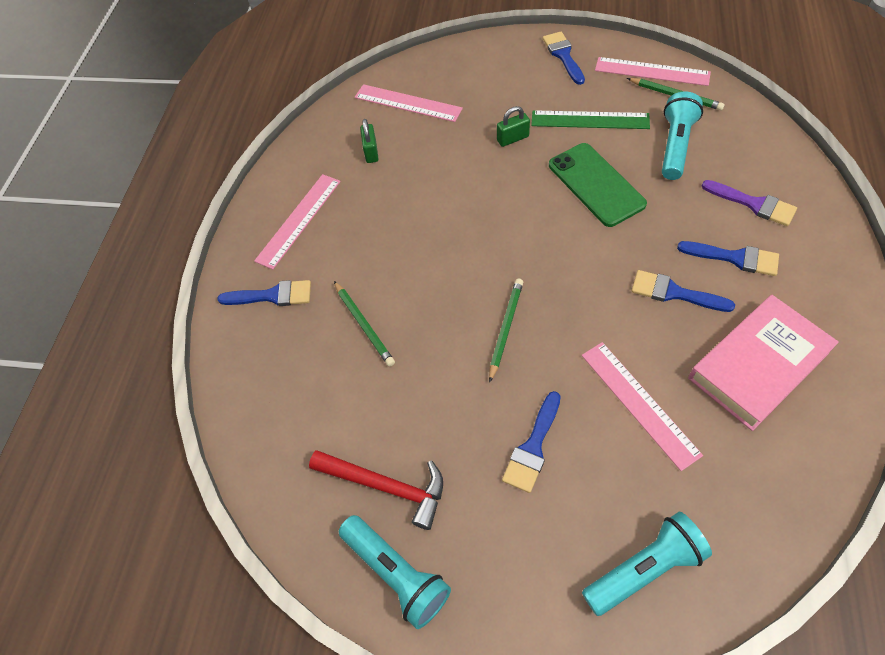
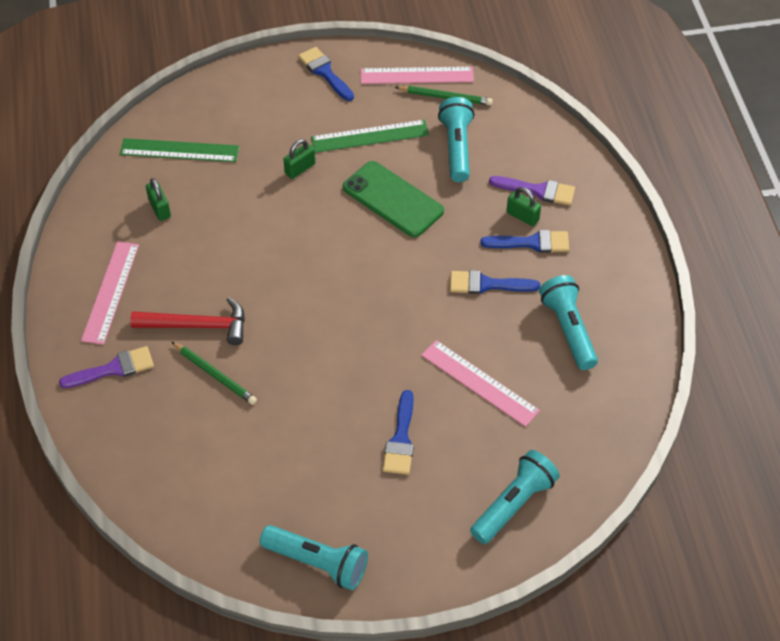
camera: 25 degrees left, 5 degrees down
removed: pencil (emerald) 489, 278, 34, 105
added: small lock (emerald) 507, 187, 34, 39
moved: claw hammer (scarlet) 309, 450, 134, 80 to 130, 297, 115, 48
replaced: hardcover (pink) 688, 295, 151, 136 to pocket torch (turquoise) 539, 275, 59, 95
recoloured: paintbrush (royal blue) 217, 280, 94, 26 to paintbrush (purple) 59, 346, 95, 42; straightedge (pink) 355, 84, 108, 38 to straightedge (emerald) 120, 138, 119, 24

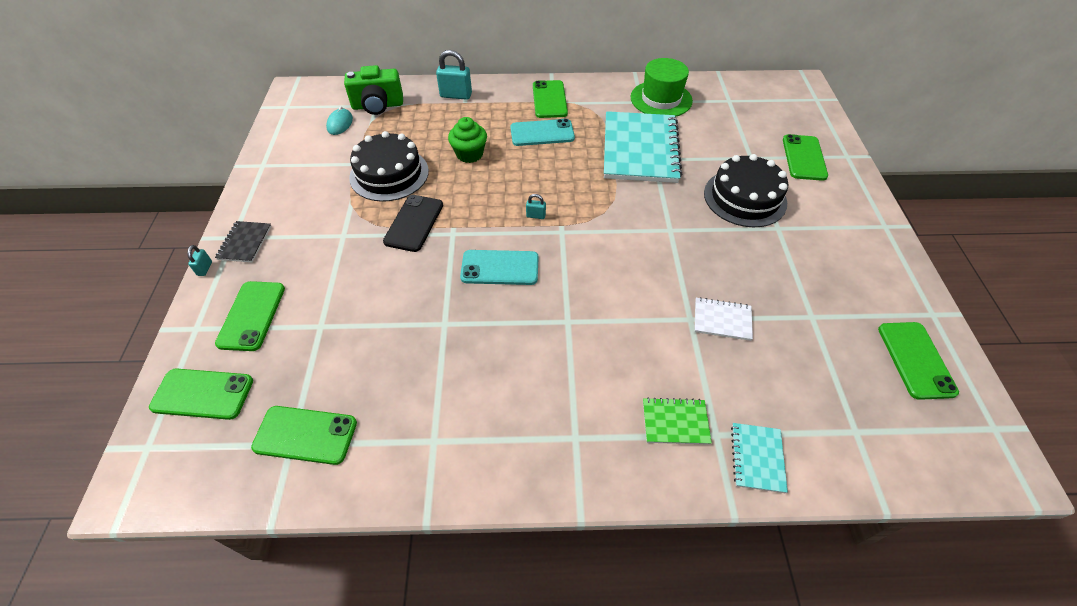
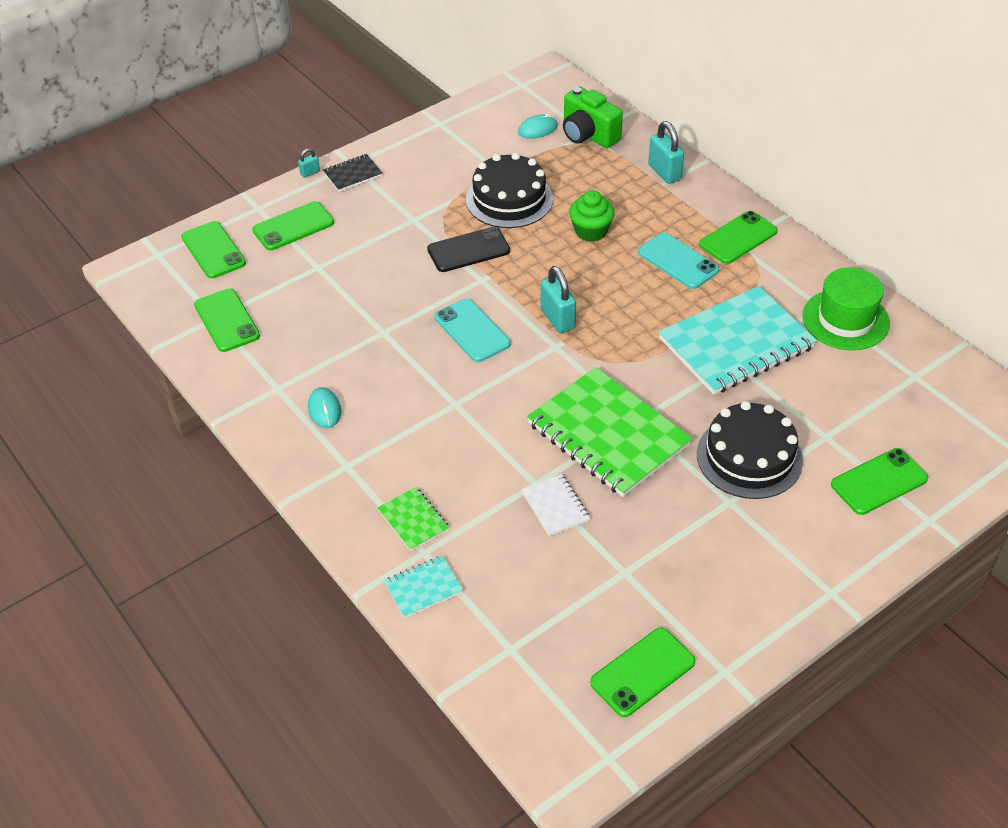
camera: 55 degrees right, 5 degrees down
added: PC mouse (turquoise) 308, 387, 33, 41; notepad (emerald) 527, 367, 166, 130
resized: small lock (turquoise) 526, 194, 20, 25 = 540, 266, 36, 67 x2.00

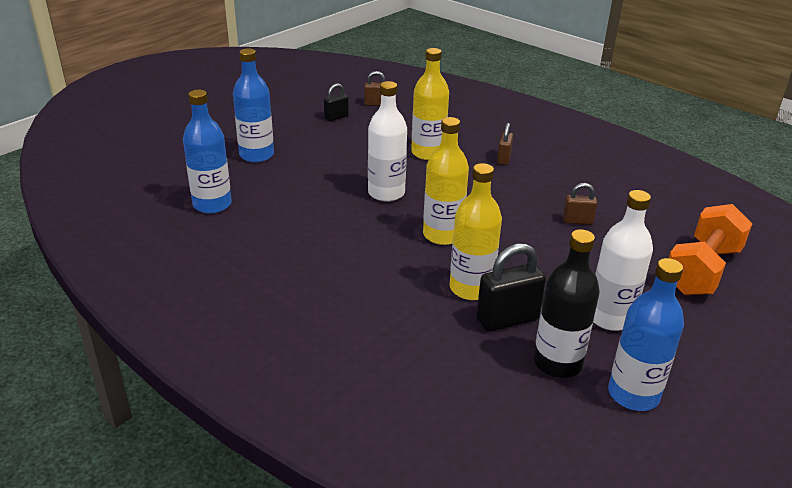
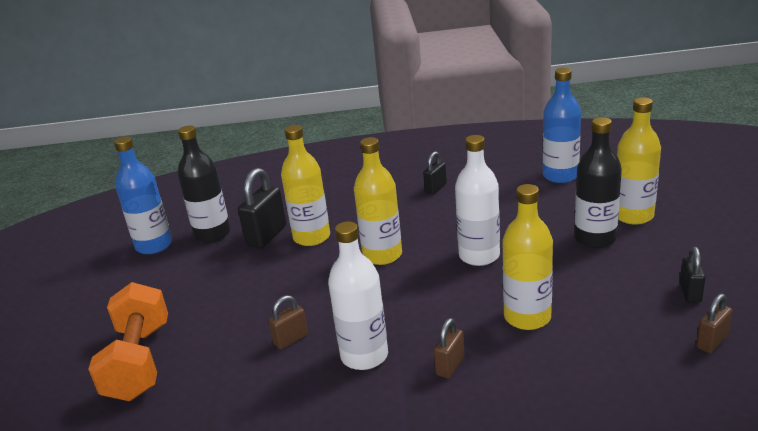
camera: 140 degrees right, 5 degrees down
added: small lock (ebony) 423, 151, 24, 43; flask (ebony) 574, 117, 48, 131
moved: flask (pure white) 594, 190, 59, 141 to 328, 221, 60, 149
recoloured: flask (royal blue) 233, 48, 41, 115 to flask (bright yellow) 617, 97, 44, 128
turned: small lock (brown) 497, 123, 16, 42 = 434, 318, 30, 60 60 degrees clockwise

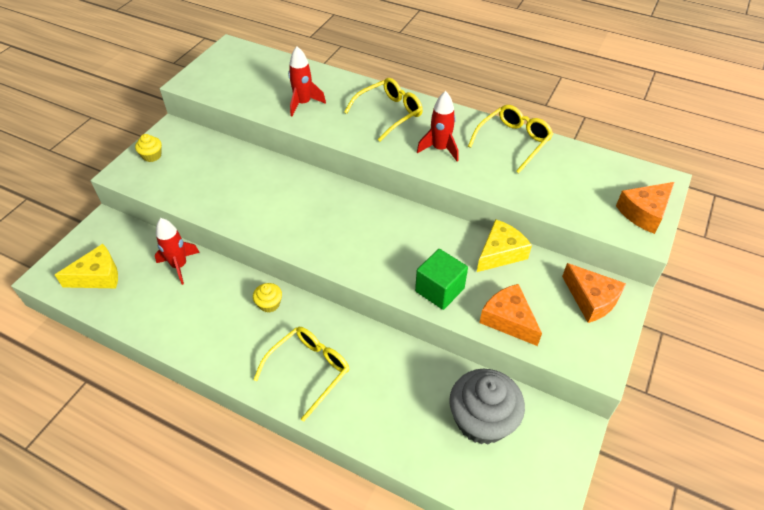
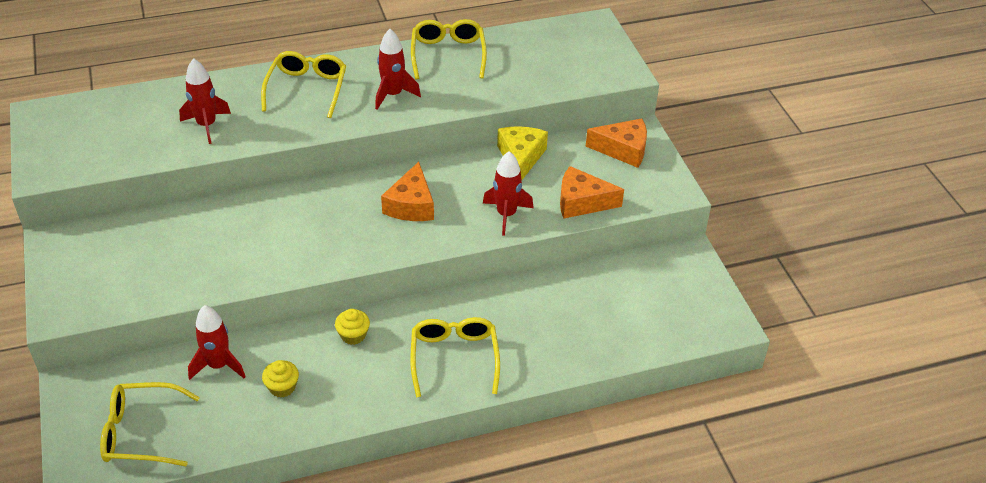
camera: 45 degrees left, 5 degrees down
removed: muffin (gray) 449, 369, 76, 75
moved: muffin (bright yellow) 135, 134, 27, 28 to 262, 360, 37, 38; cheese (orange) 616, 182, 58, 52 to 381, 162, 53, 59
replaced: cheese (bright yellow) 55, 244, 63, 44 to eyeglasses (bright yellow) 100, 382, 100, 84; block (emerald) 415, 249, 53, 61 to toy rocket (scarlet) 483, 151, 51, 85

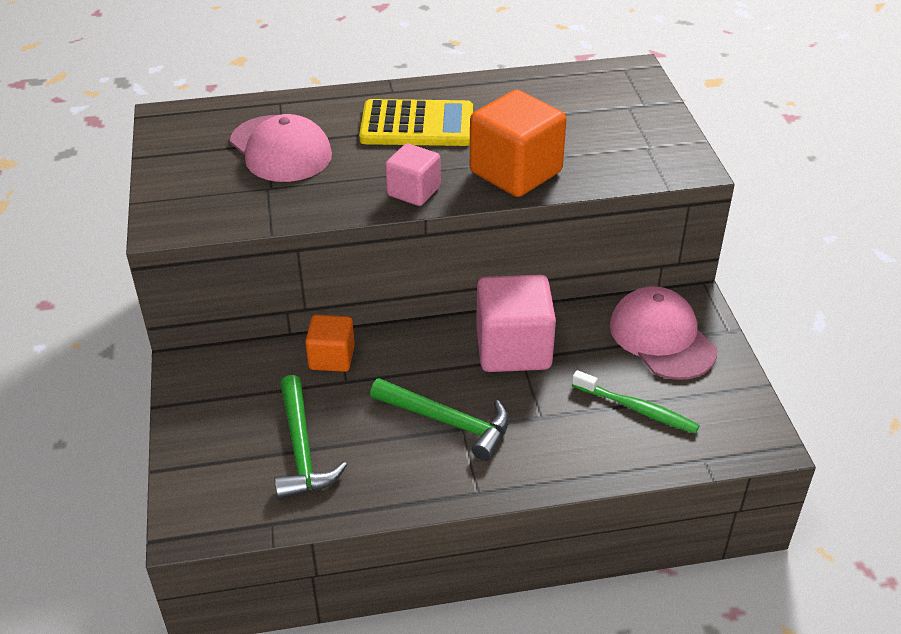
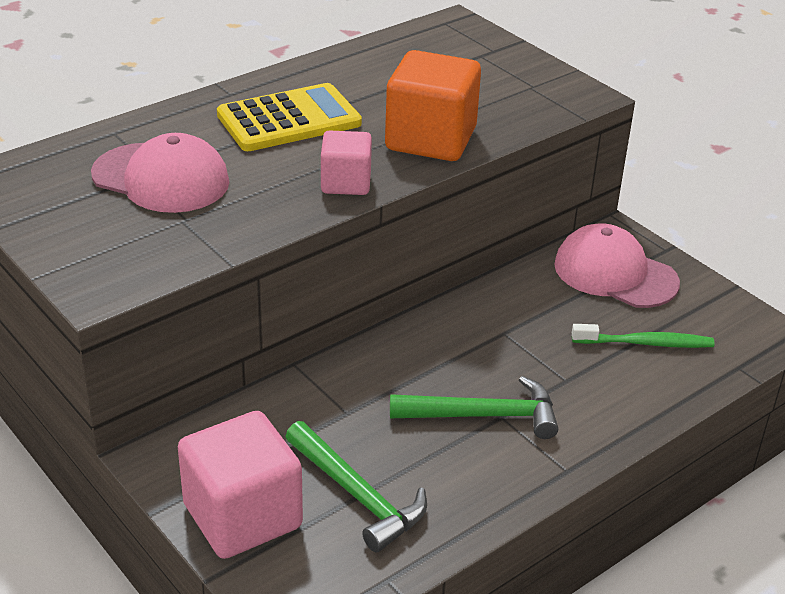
camera: 30 degrees left, 5 degrees down
removed: block (orange) 305, 315, 50, 57
moved: block (pink) 476, 275, 80, 97 to 178, 411, 125, 148

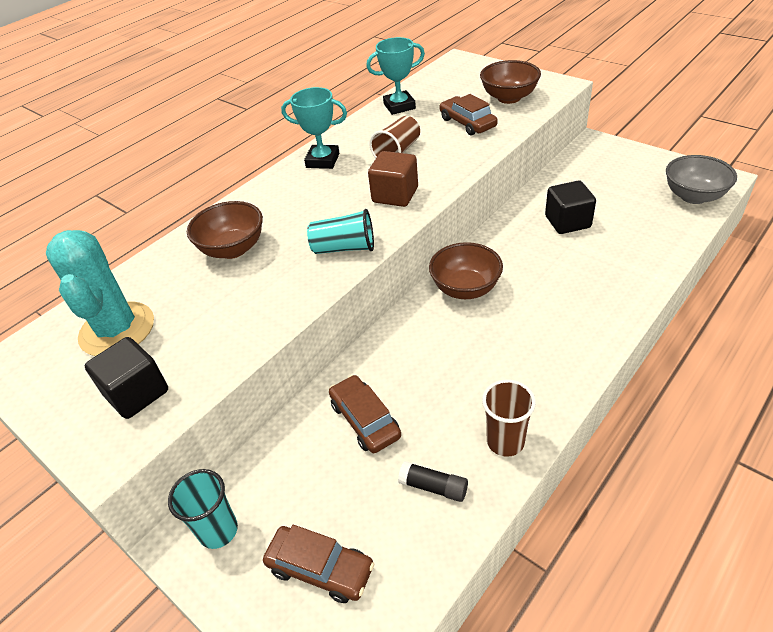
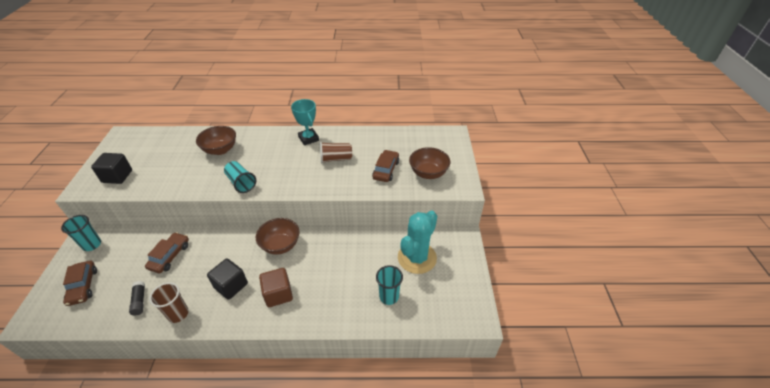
camera: 45 degrees right, 0 degrees up
removed: trophy (turquoise) 366, 37, 59, 78; deep dish (gray) 666, 155, 71, 49
added: beaker (turquoise) 376, 265, 27, 40
moved: block (ebony) 545, 180, 51, 54 to 207, 258, 41, 42; block (brown) 368, 151, 50, 56 to 259, 268, 34, 39; prickly plant (turquoise) 46, 230, 108, 126 to 398, 211, 39, 63

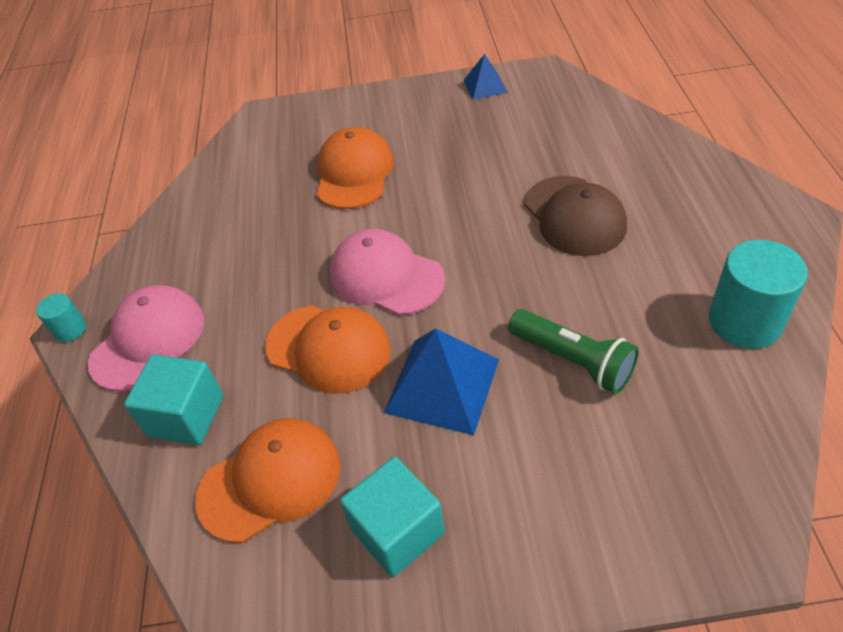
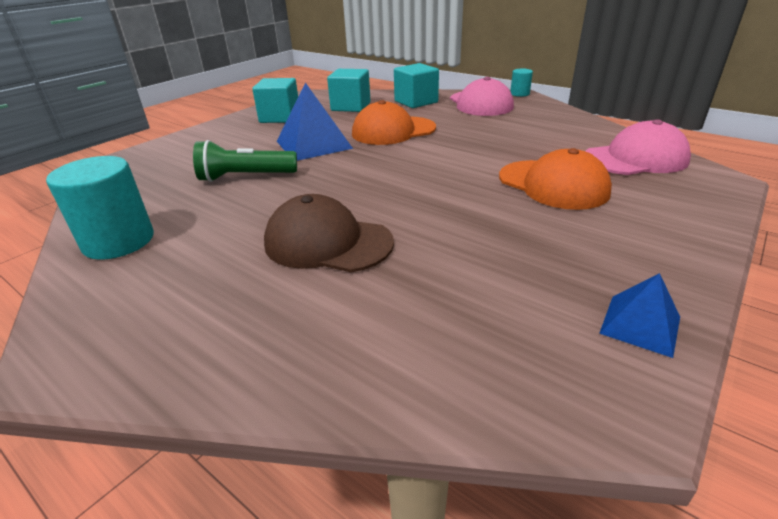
camera: 130 degrees right, 15 degrees down
moved: cap (pink) 330, 229, 115, 86 to 586, 119, 105, 56
replaced: cap (orange) 195, 418, 146, 125 to block (turquoise) 327, 69, 43, 43

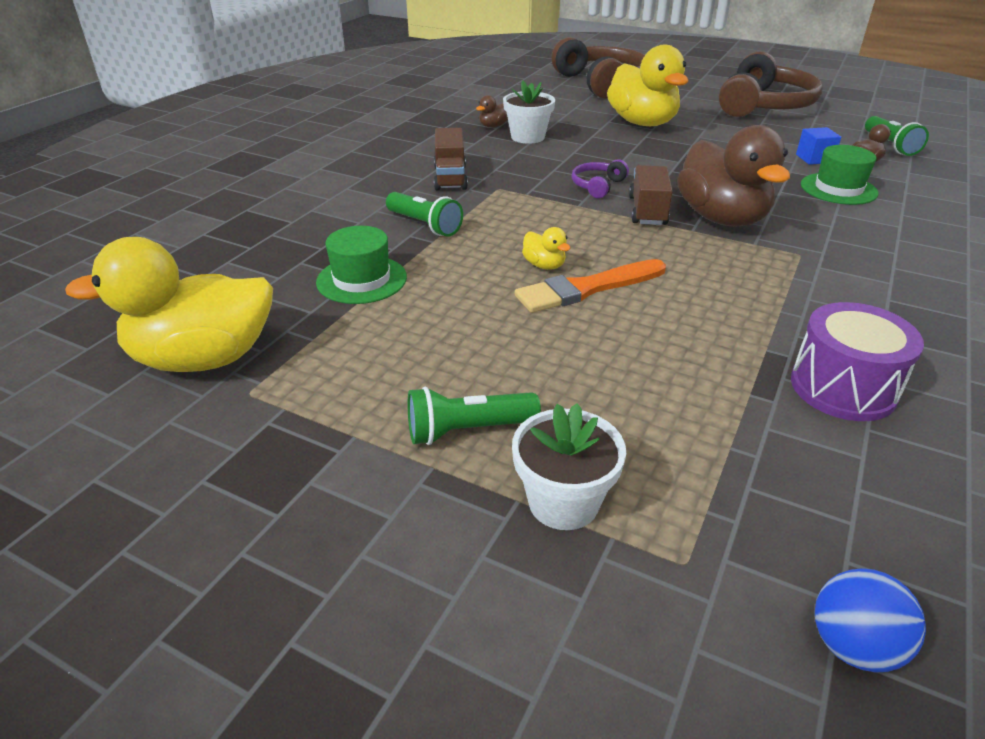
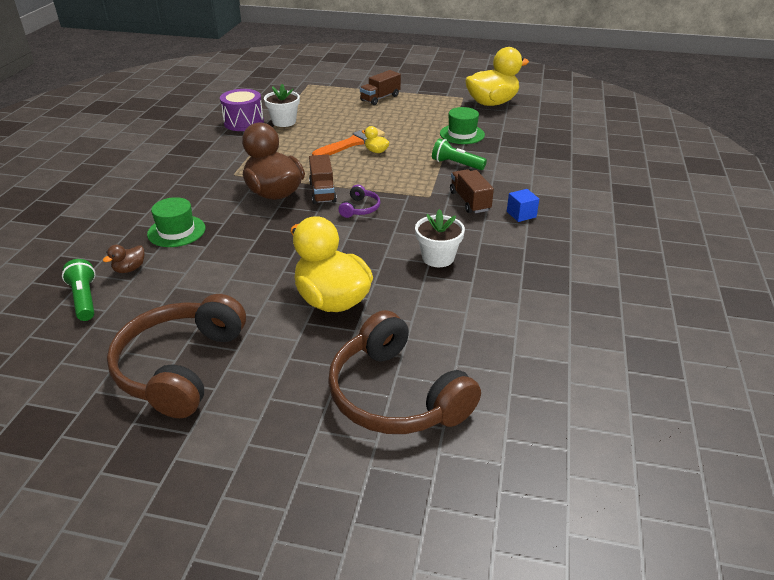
camera: 165 degrees right, 0 degrees up
removed: toy duck (brown) 476, 95, 32, 33; sphere (royal blue) 815, 568, 111, 104
moved: plant pot (pure white) 512, 403, 114, 127 to 264, 84, 36, 43; block (royal blue) 796, 127, 45, 38 to 507, 189, 32, 33
replaced: pocket torch (emerald) 408, 387, 133, 58 to truck (brown) 360, 70, 41, 35

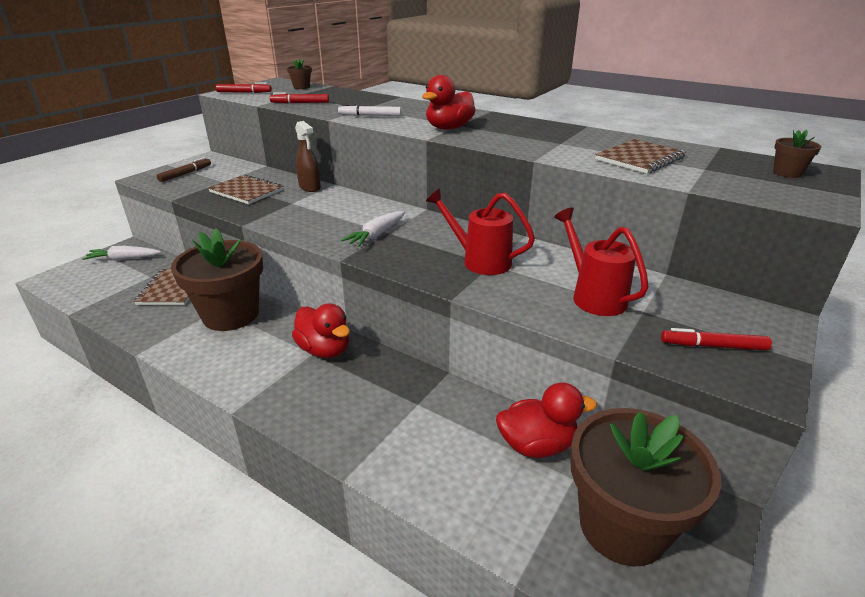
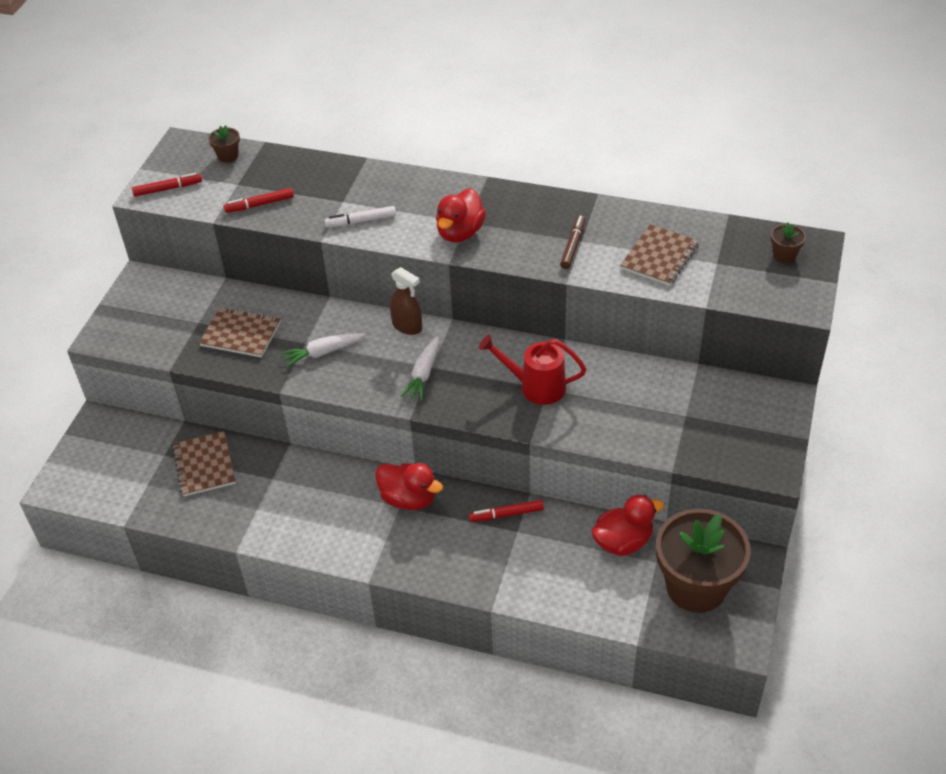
camera: 15 degrees left, 15 degrees up
removed: plant pot (brown) 171, 229, 92, 102; watering pot (scarlet) 554, 208, 95, 108
moved: carrot (pure white) 82, 246, 79, 15 to 280, 333, 85, 35; spray cleaner (brown) 295, 121, 26, 71 to 390, 267, 32, 68; marker (scarlet) 661, 328, 111, 23 to 469, 500, 75, 22; marker (brown) 157, 157, 54, 25 to 560, 215, 26, 54

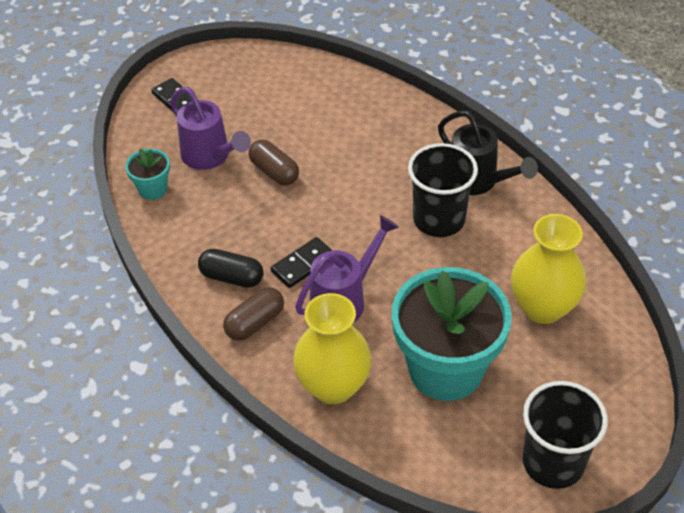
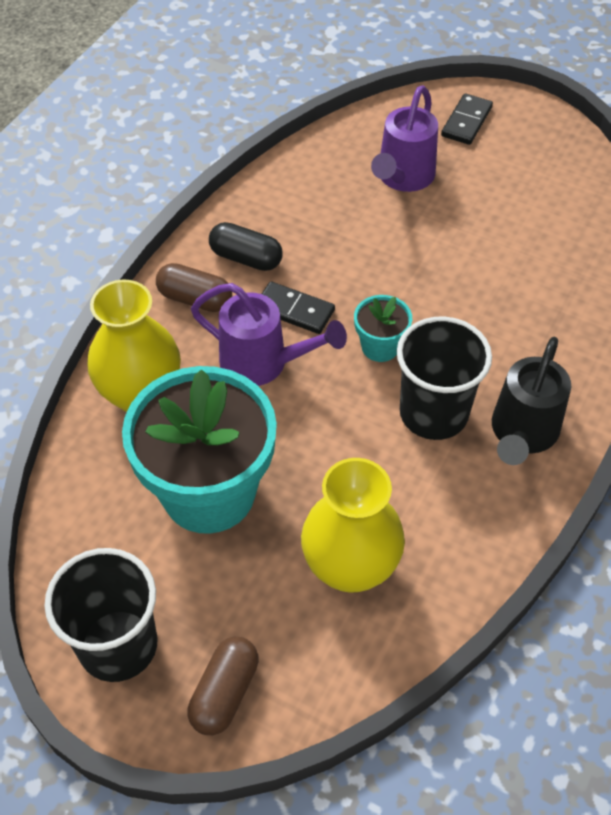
camera: 65 degrees right, 5 degrees up
moved: pill shape (brown) 249, 140, 50, 45 to 188, 637, 71, 98; plant pot (turquoise) 125, 148, 45, 52 to 354, 295, 58, 67
turned: pill shape (ebony) 198, 249, 65, 39 = 209, 222, 74, 49 60 degrees counterclockwise

